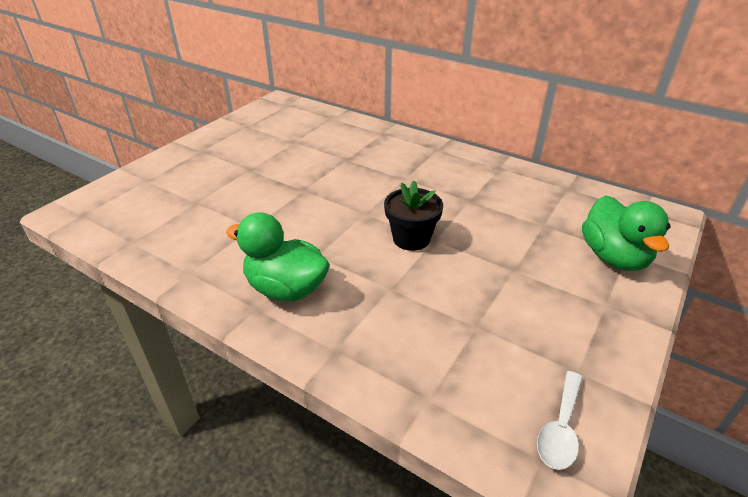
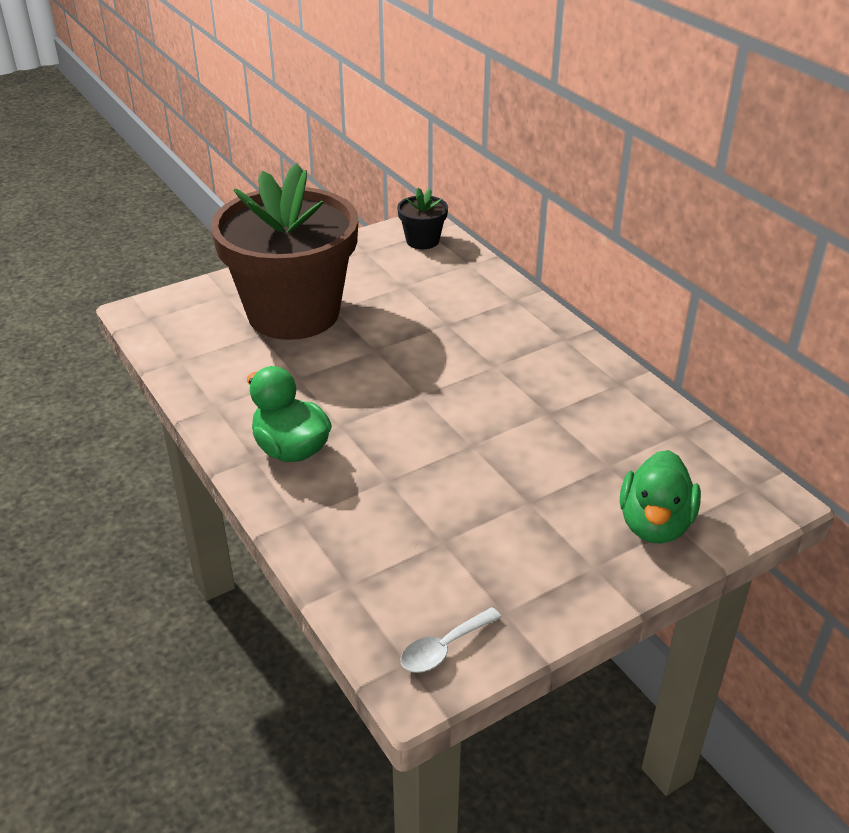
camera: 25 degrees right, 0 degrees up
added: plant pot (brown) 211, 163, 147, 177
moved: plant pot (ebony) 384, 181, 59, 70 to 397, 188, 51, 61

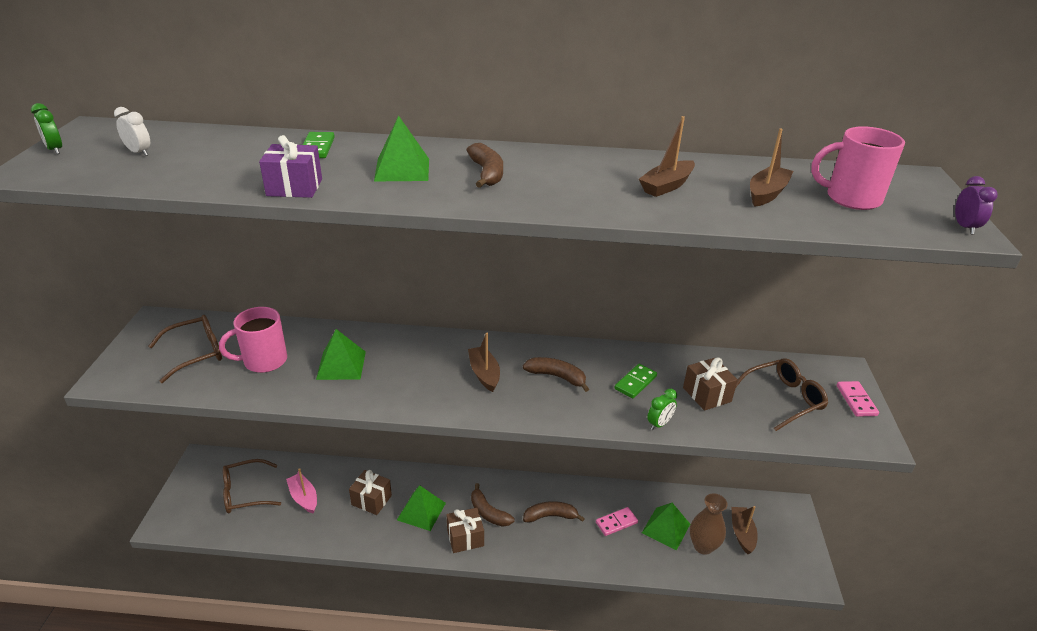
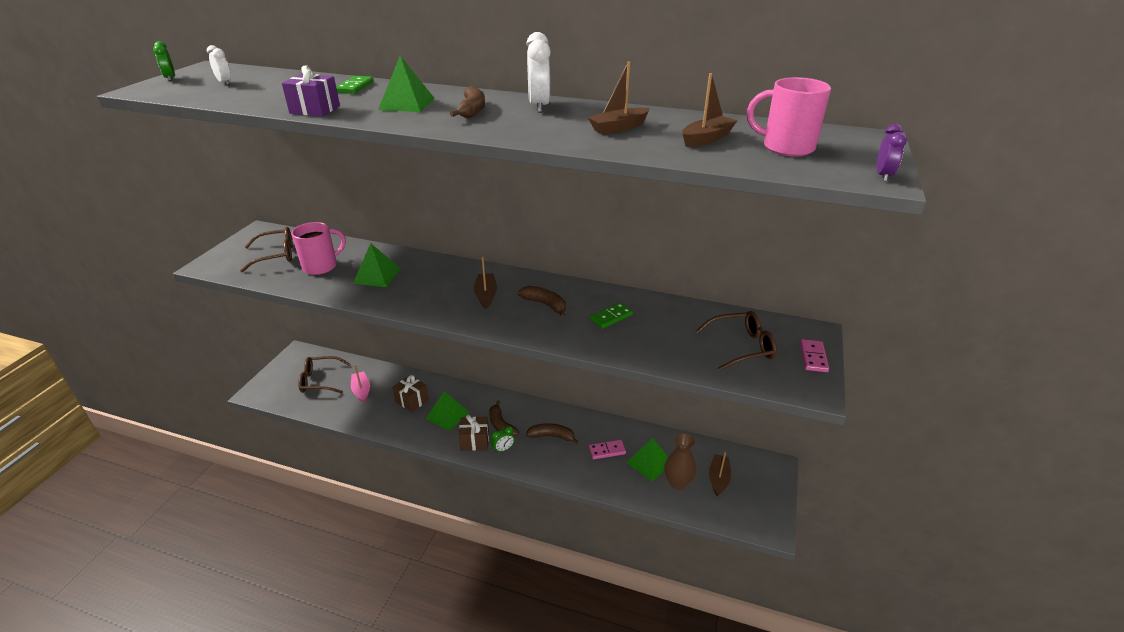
camera: 15 degrees right, 0 degrees up
removed: present (brown) 683, 357, 55, 54
added: alarm clock (pure white) 526, 32, 25, 81
moved: alarm clock (emerald) 647, 389, 30, 41 to 491, 426, 24, 27
turned: tea mug (pink) 219, 307, 68, 66 = 291, 222, 55, 53 150 degrees clockwise

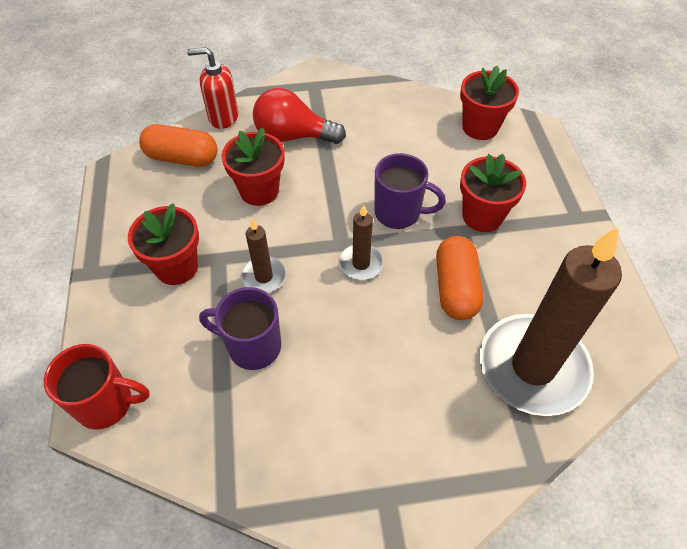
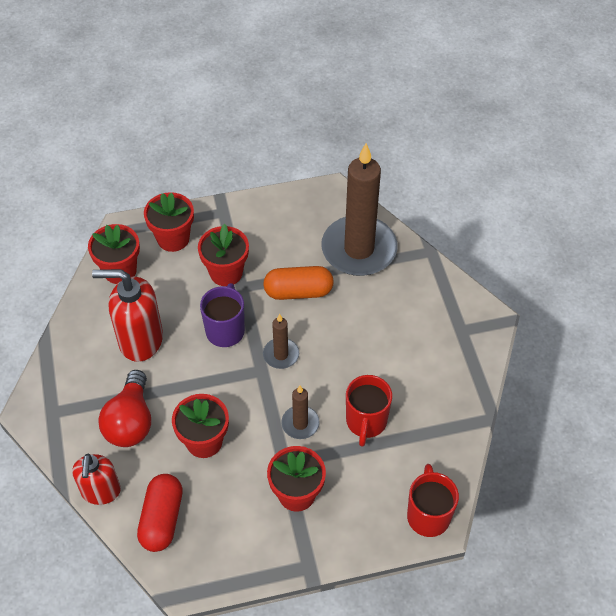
camera: 95 degrees left, 0 degrees up
added: soap dispenser (scarlet) 92, 269, 71, 93; plant pot (scarlet) 144, 192, 50, 60
recoloured: pill shape (orange) 139, 124, 78, 43 to pill shape (scarlet) 137, 474, 46, 78; tea mug (purple) 199, 287, 82, 83 to tea mug (scarlet) 346, 375, 46, 72

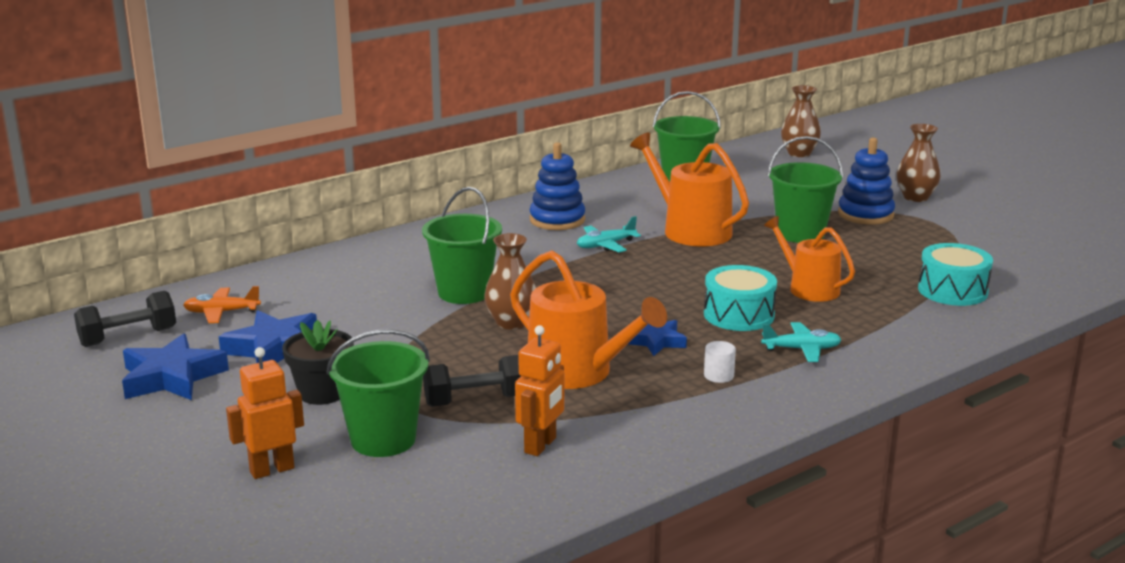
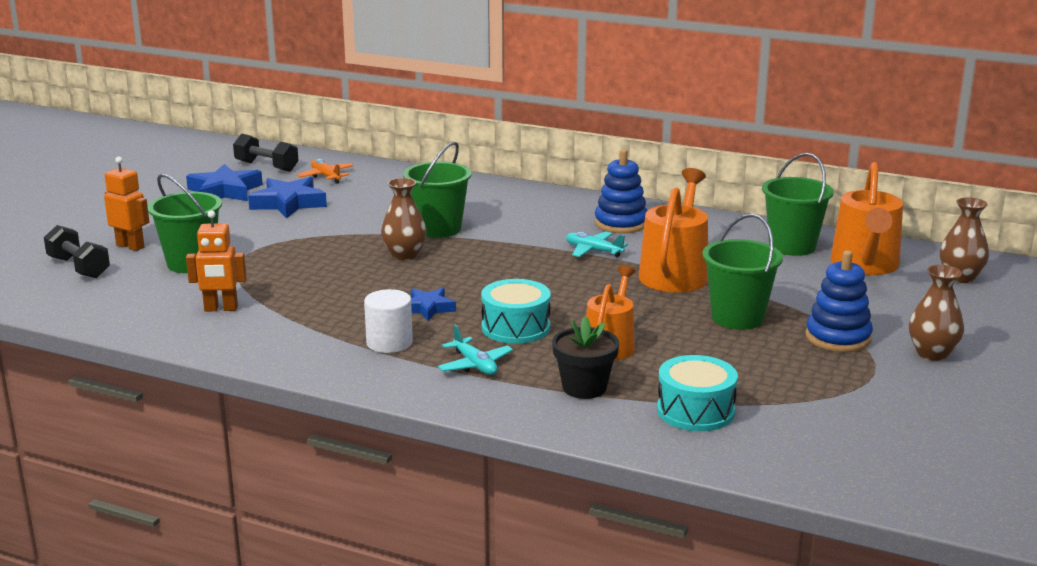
camera: 60 degrees right, 0 degrees up
moved: free weight (ebony) 423, 355, 98, 52 to 44, 225, 66, 53; plant pot (ebony) 282, 320, 72, 85 to 552, 316, 67, 83; watering pot (orange) 510, 250, 157, 139 to 830, 162, 73, 113
resized: cylinder shape (pure white) 704, 341, 32, 42 = 364, 289, 49, 64 x1.68

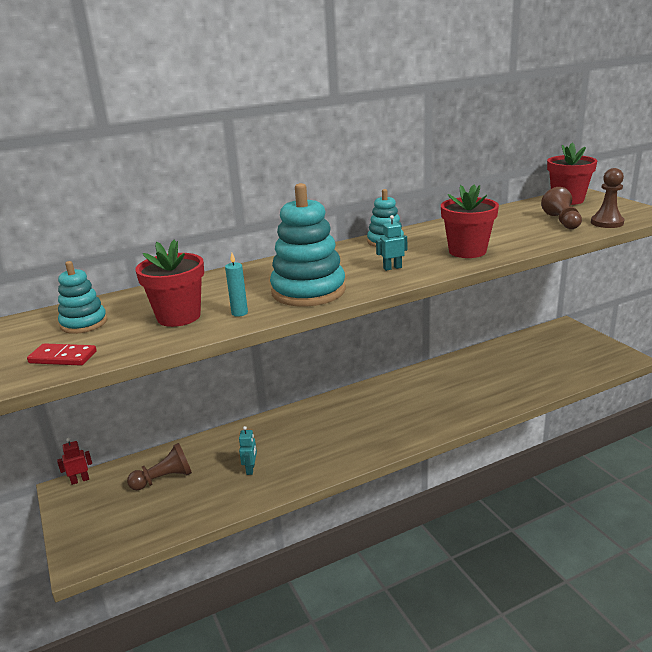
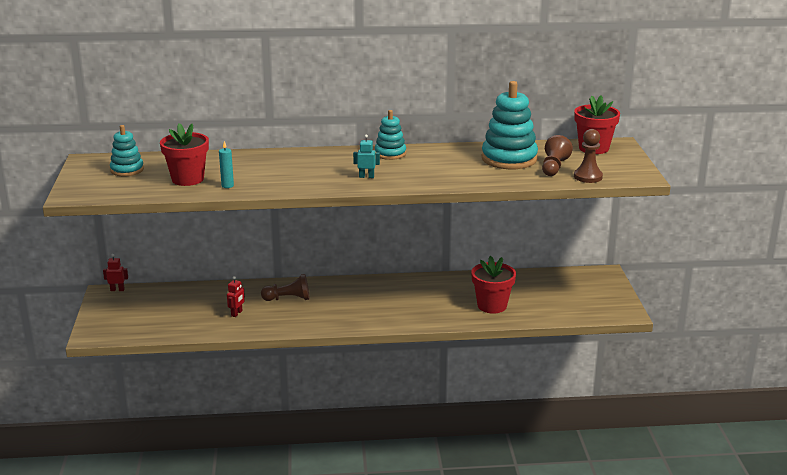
camera: 20 degrees right, 0 degrees up
removed: domino (scarlet) 27, 343, 70, 23
moved: game pawn (brown) 127, 443, 65, 47 to 261, 274, 49, 27; plant pot (scarlet) 441, 185, 58, 73 to 471, 256, 45, 58; stacking rings (turquoise) 270, 183, 76, 124 to 482, 81, 56, 88
recoloured: robot (turquoise) 239, 426, 18, 49 to robot (scarlet) 227, 276, 18, 41

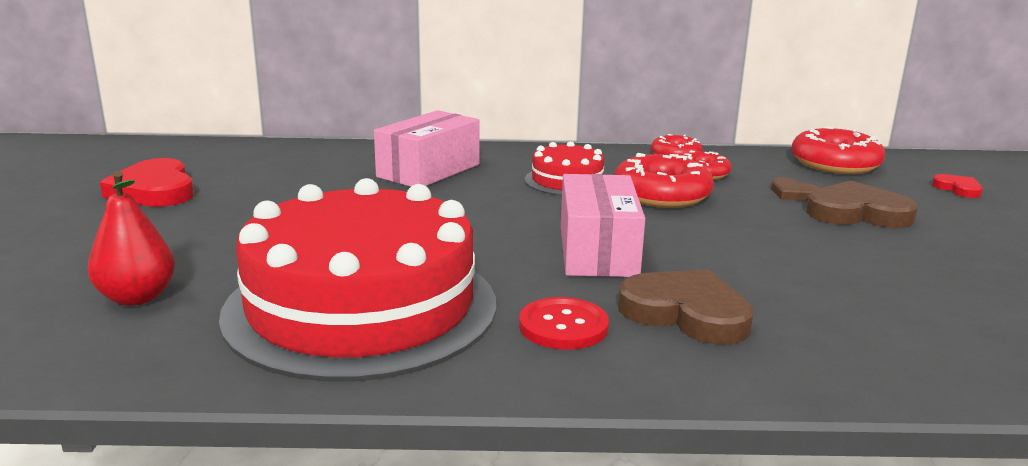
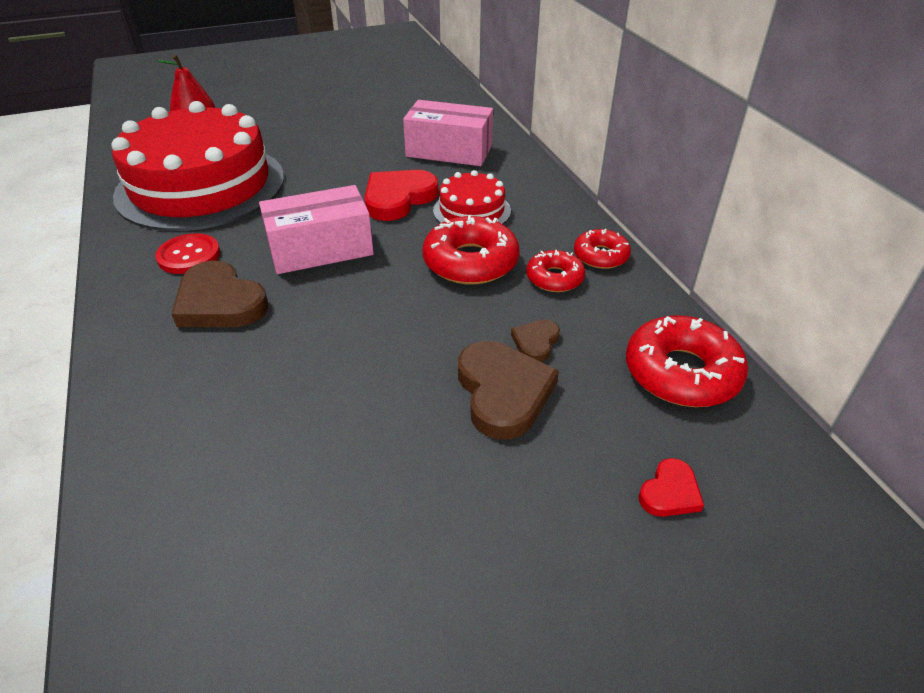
camera: 70 degrees right, 20 degrees up
moved: heart shape (scarlet) 100, 158, 94, 49 to 364, 170, 75, 51
turned: heart shape (brown) 618, 269, 136, 76 = 172, 260, 96, 67 120 degrees clockwise

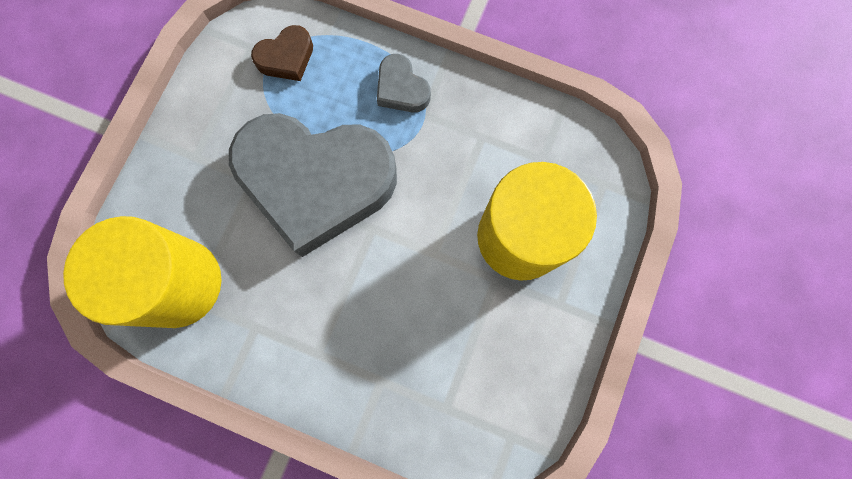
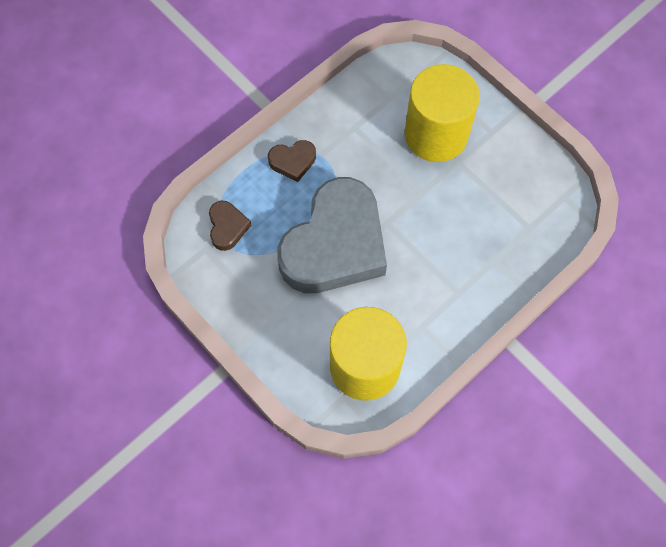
camera: 65 degrees left, 10 degrees down
recoloured: heart shape (gray) 377, 54, 54, 58 to heart shape (brown) 268, 140, 48, 42

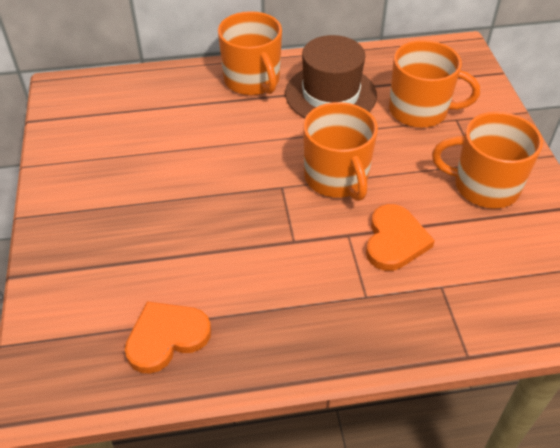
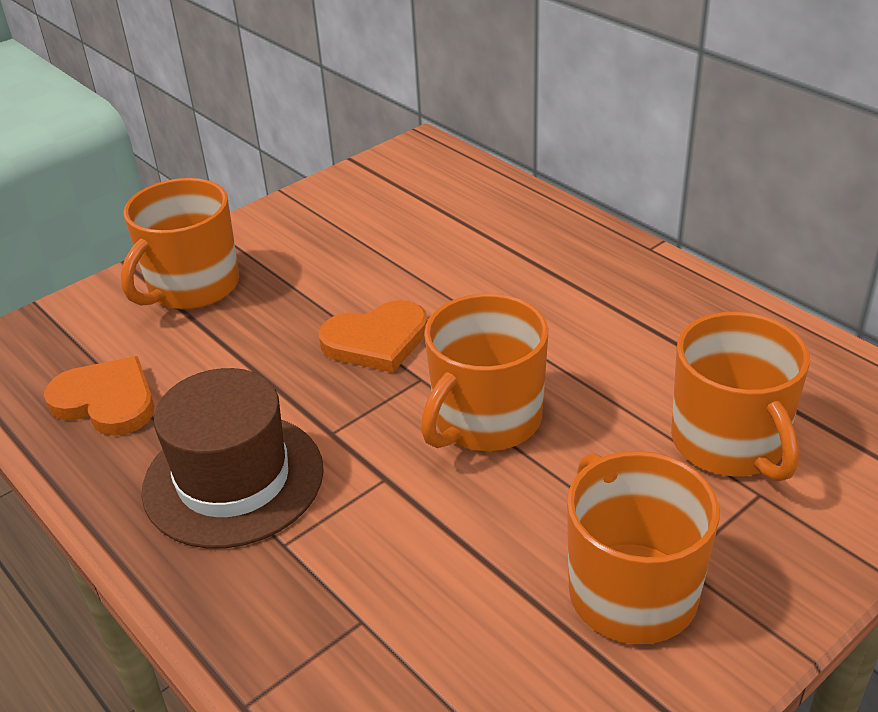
camera: 60 degrees right, 10 degrees down
moved: tea mug (orange) 218, 11, 64, 84 to 121, 178, 118, 132; hat (brown) 285, 35, 92, 83 to 142, 368, 182, 180; heart shape (orange) 366, 204, 69, 67 to 319, 300, 109, 73

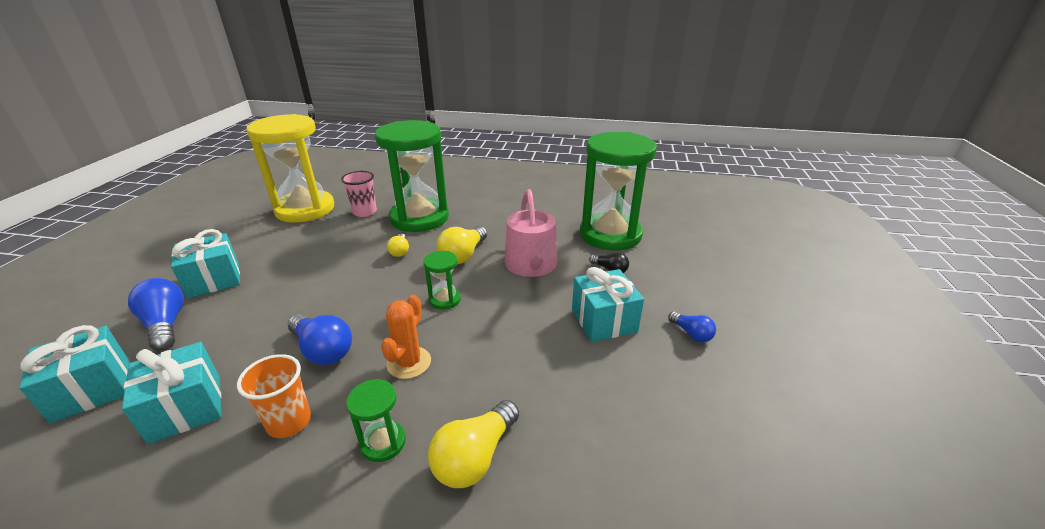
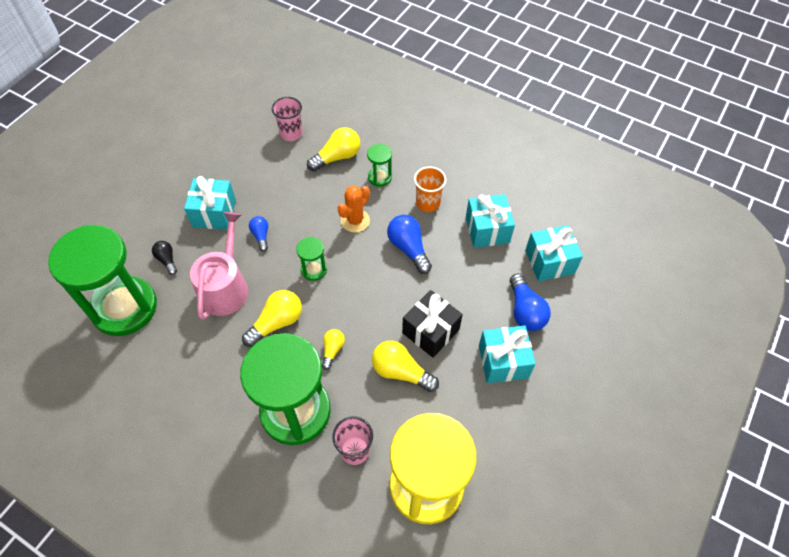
camera: 160 degrees left, 25 degrees up
added: beaker (pink) 272, 97, 31, 44; bulb (bright yellow) 372, 341, 67, 51; present (ebony) 402, 290, 61, 68
moved: bulb (royal blue) 668, 312, 48, 30 to 249, 216, 19, 35

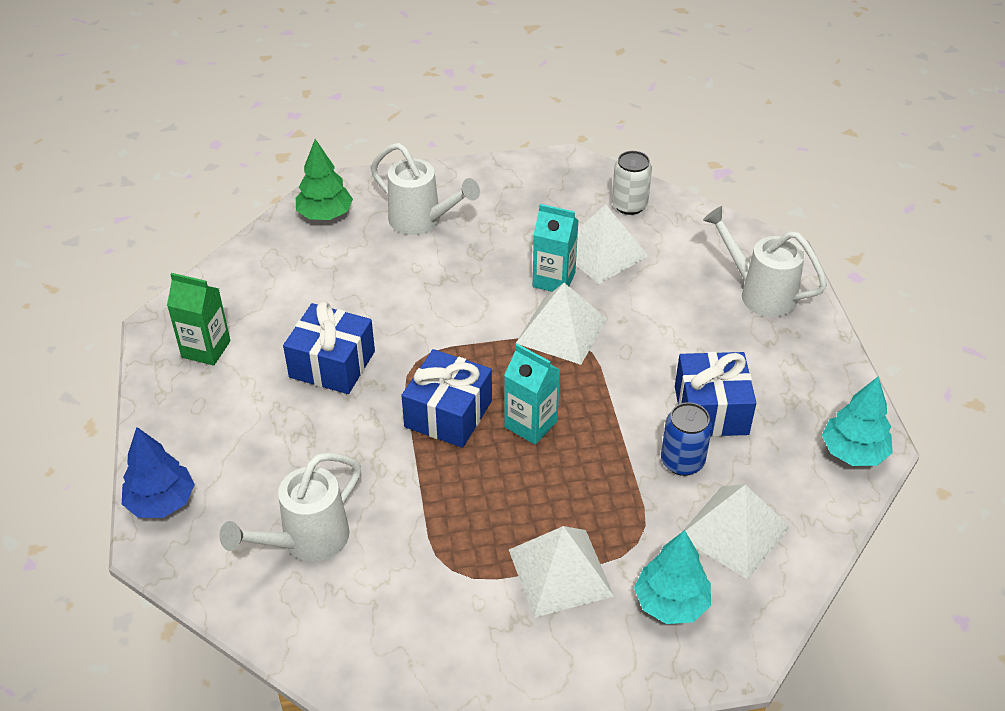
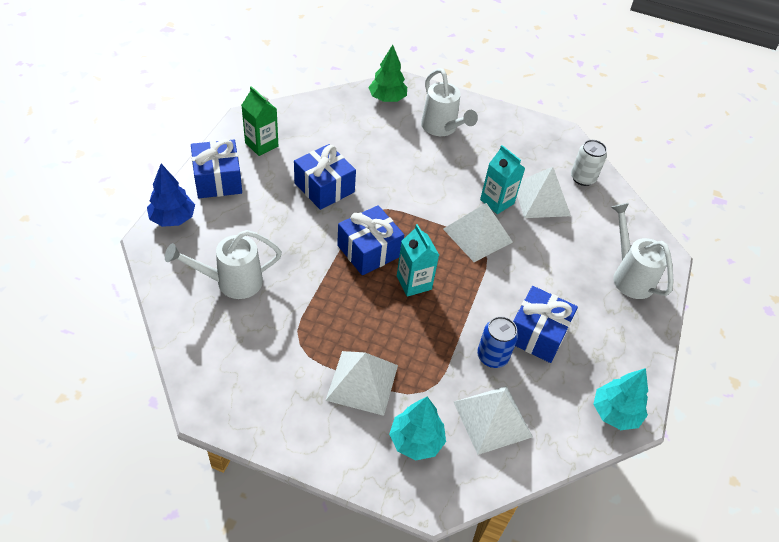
camera: 25 degrees right, 5 degrees up
added: present (royal blue) 191, 139, 51, 59

